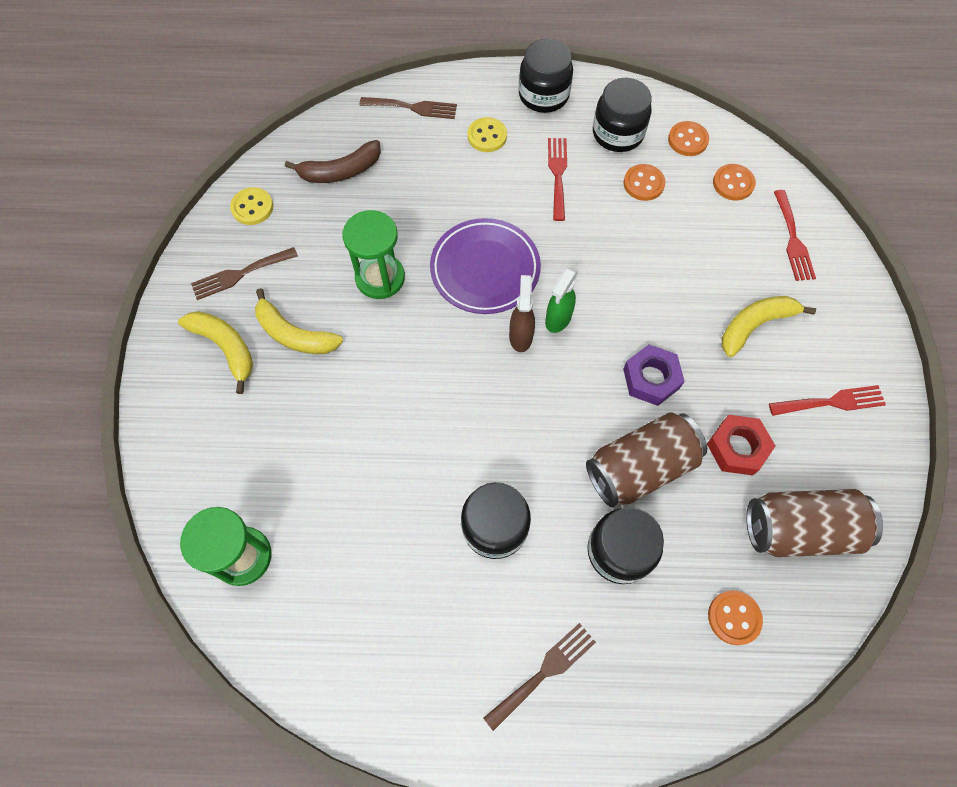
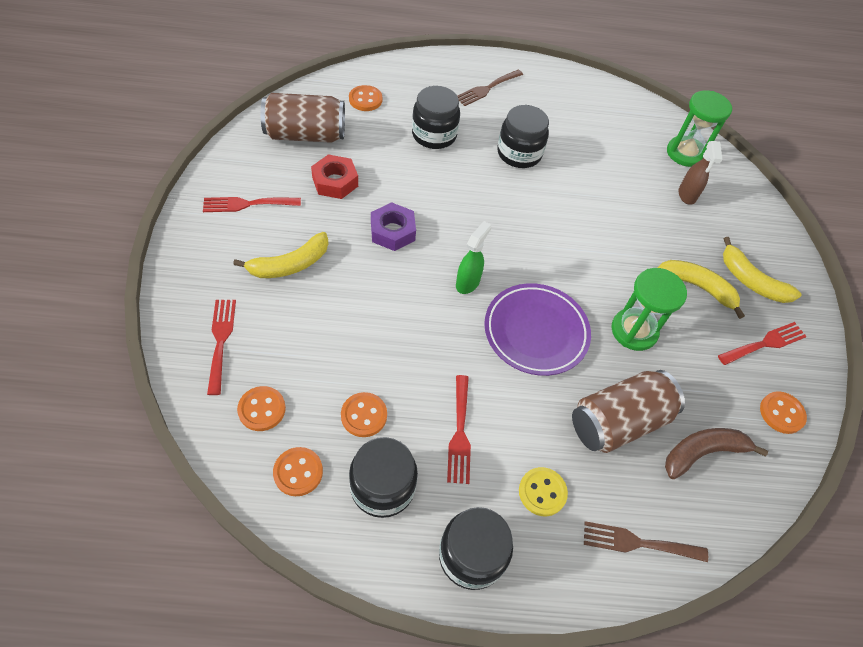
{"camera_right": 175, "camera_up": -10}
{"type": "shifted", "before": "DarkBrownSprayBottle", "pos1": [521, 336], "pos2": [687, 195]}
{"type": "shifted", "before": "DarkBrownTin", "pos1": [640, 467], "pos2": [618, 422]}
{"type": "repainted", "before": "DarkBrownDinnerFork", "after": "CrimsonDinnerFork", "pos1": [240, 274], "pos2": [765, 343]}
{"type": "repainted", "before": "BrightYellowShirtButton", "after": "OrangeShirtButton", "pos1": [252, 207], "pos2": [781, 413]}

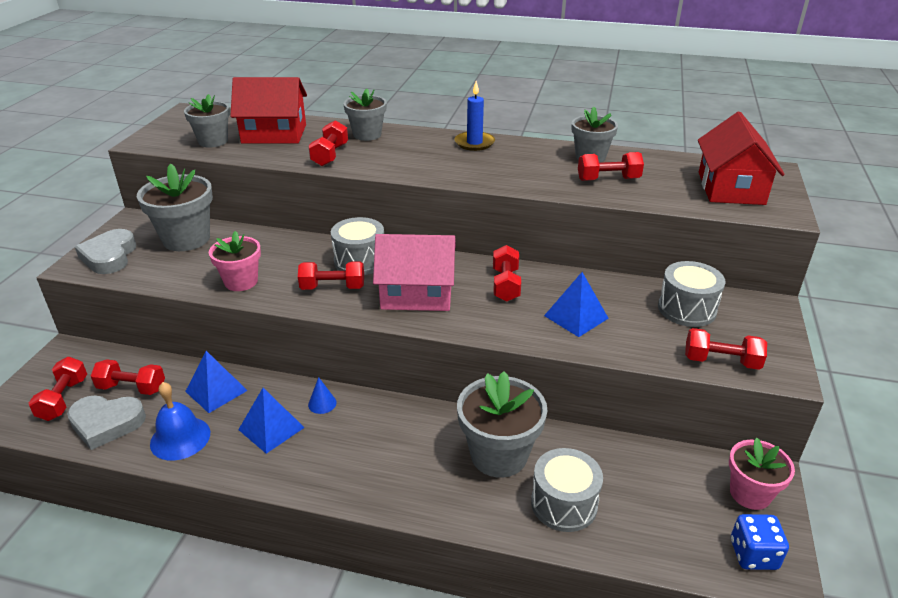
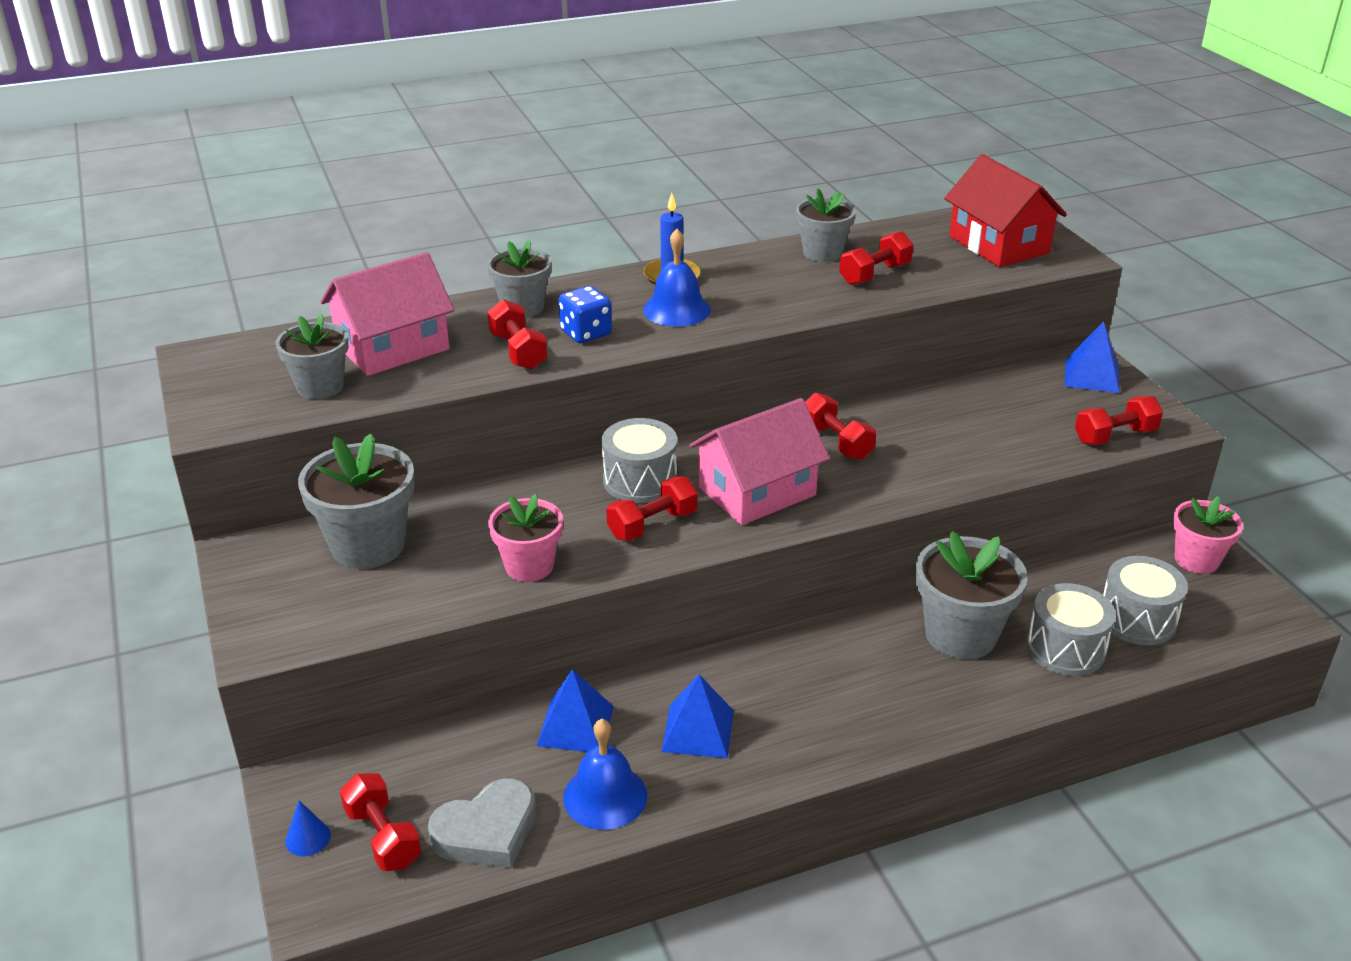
{"camera_right": -35, "camera_up": 0}
{"type": "gone", "before": "GreyHeartShape", "pos1": [109, 256]}
{"type": "gone", "before": "CrimsonFreeWeight", "pos1": [132, 388]}
{"type": "new", "after": "CobaltSchoolBell", "pos2": [676, 309]}
{"type": "shifted", "before": "CobaltCone", "pos1": [322, 403], "pos2": [308, 838]}
{"type": "shifted", "before": "CobaltPyramid", "pos1": [576, 317], "pos2": [1091, 376]}
{"type": "shifted", "before": "GreySnareDrum", "pos1": [687, 309], "pos2": [1137, 619]}
{"type": "shifted", "before": "CobaltDice", "pos1": [753, 554], "pos2": [586, 333]}
{"type": "repainted", "before": "CrimsonHouse", "after": "RosePinkHouse", "pos1": [274, 134], "pos2": [392, 347]}

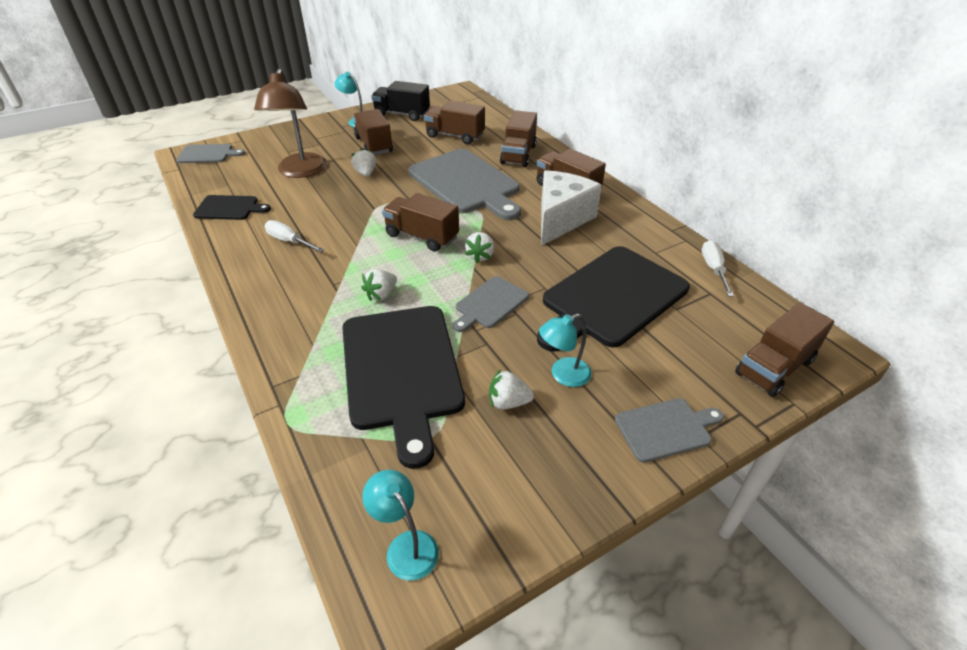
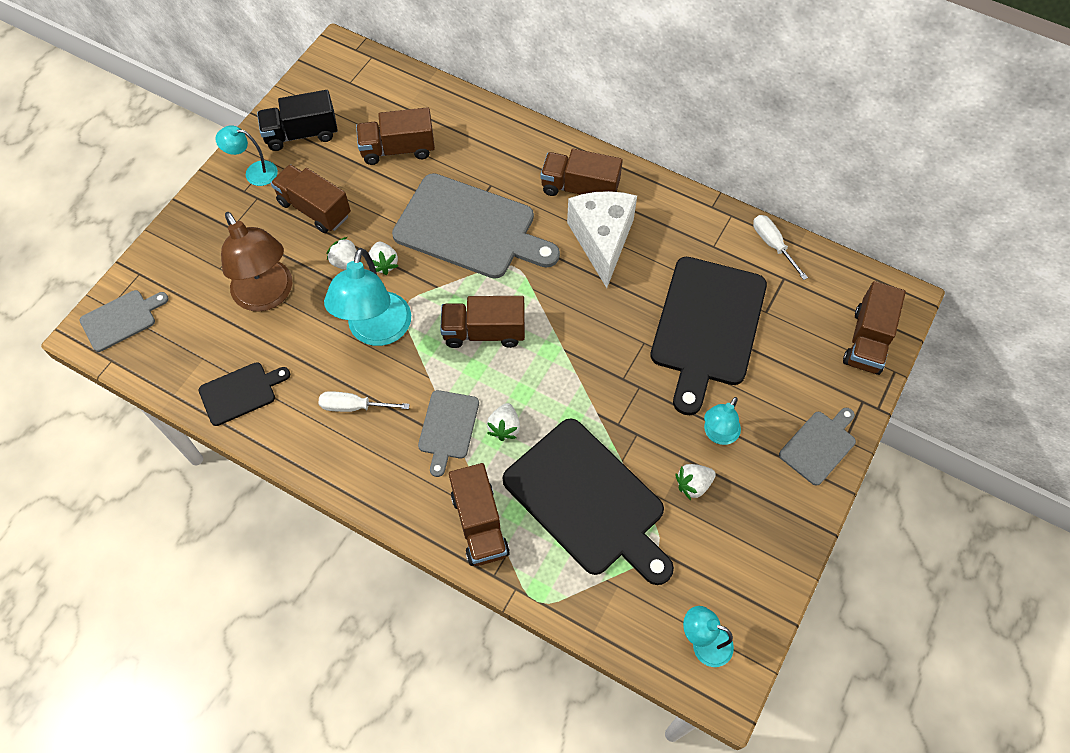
{"camera_right": -30, "camera_up": 20}
{"type": "new", "after": "TealLamp", "pos2": [377, 331]}
{"type": "shifted", "before": "GreyCuttingBoard", "pos1": [490, 304], "pos2": [448, 428]}
{"type": "shifted", "before": "SnowWhiteToyStrawberry", "pos1": [480, 256], "pos2": [383, 264]}
{"type": "shifted", "before": "DarkBrownTruck", "pos1": [518, 154], "pos2": [479, 524]}

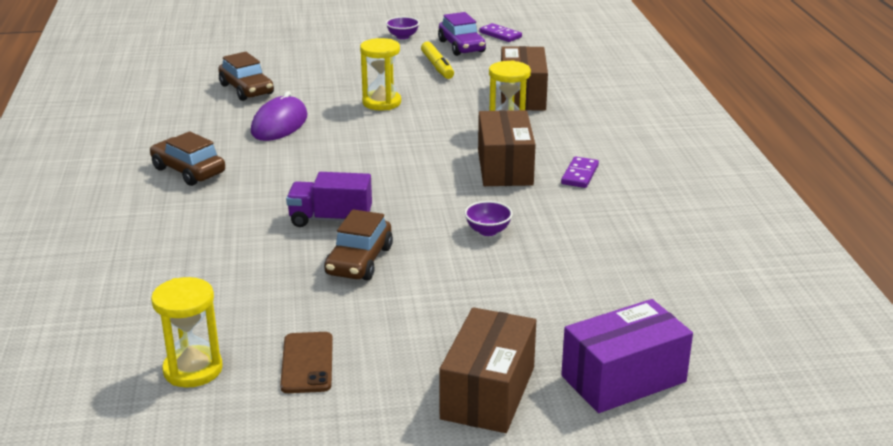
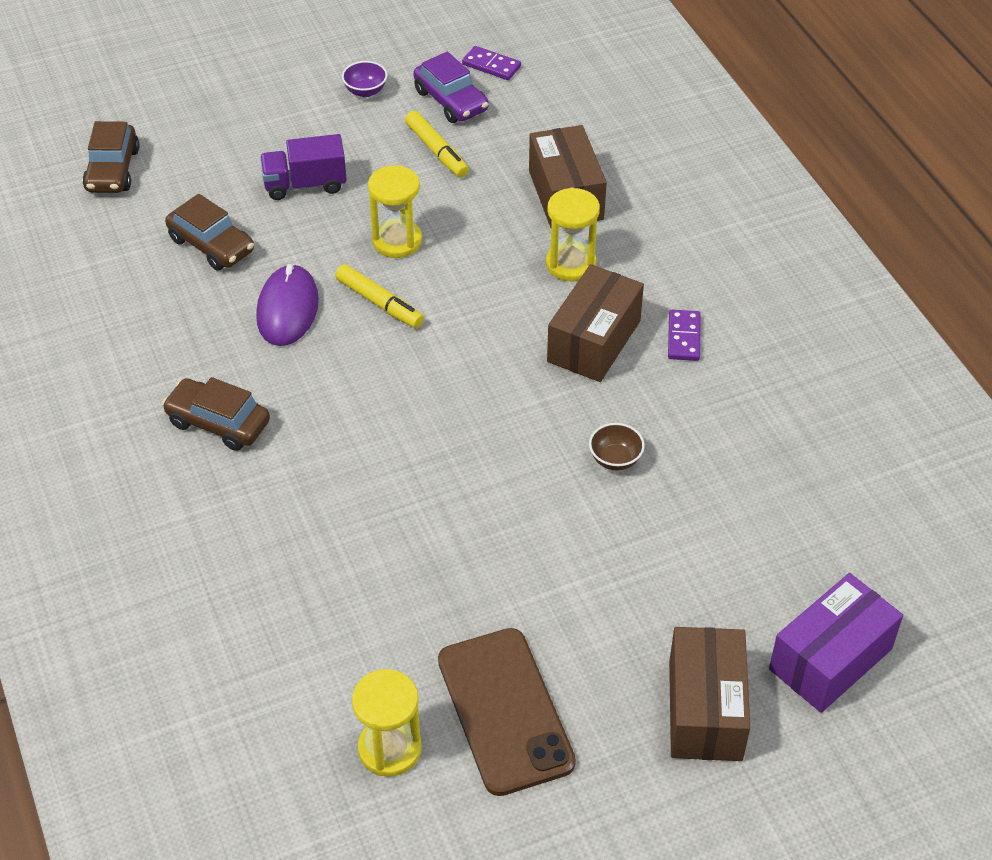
{"camera_right": -15, "camera_up": 20}
{"type": "new", "after": "BrightYellowMarker", "pos2": [379, 303]}
{"type": "shifted", "before": "RoyalPurpleTruck", "pos1": [330, 219], "pos2": [305, 184]}
{"type": "shifted", "before": "DarkBrownCar", "pos1": [359, 261], "pos2": [113, 170]}
{"type": "repainted", "before": "RoyalPurpleServingBowl", "after": "DarkBrownServingBowl", "pos1": [488, 231], "pos2": [615, 459]}
{"type": "rotated", "before": "DarkBrownParcel", "pos1": [504, 167], "pos2": [594, 341], "turn": 45}
{"type": "scaled", "before": "DarkBrownMobilePhone", "pos1": [307, 363], "pos2": [505, 711], "scale": 1.75}

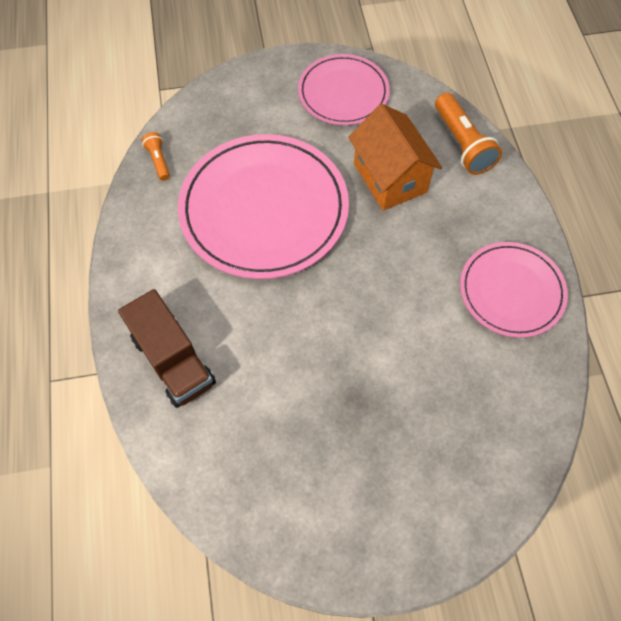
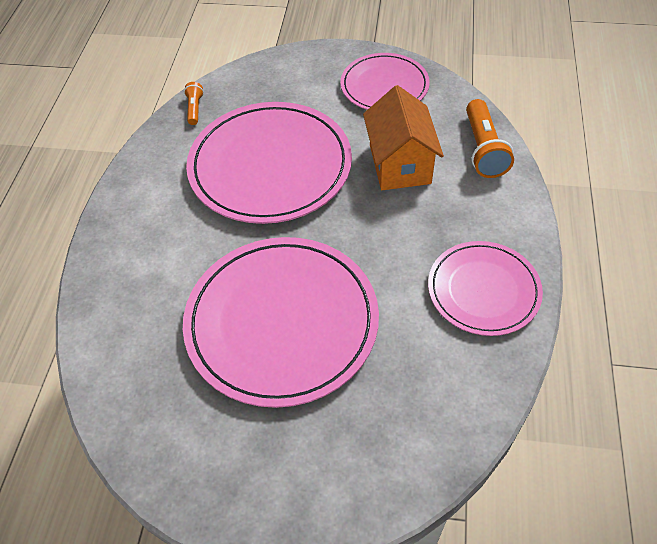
{"camera_right": 20, "camera_up": -10}
{"type": "gone", "before": "DarkBrownTruck", "pos1": [173, 360]}
{"type": "new", "after": "RosePinkPlate", "pos2": [282, 322]}

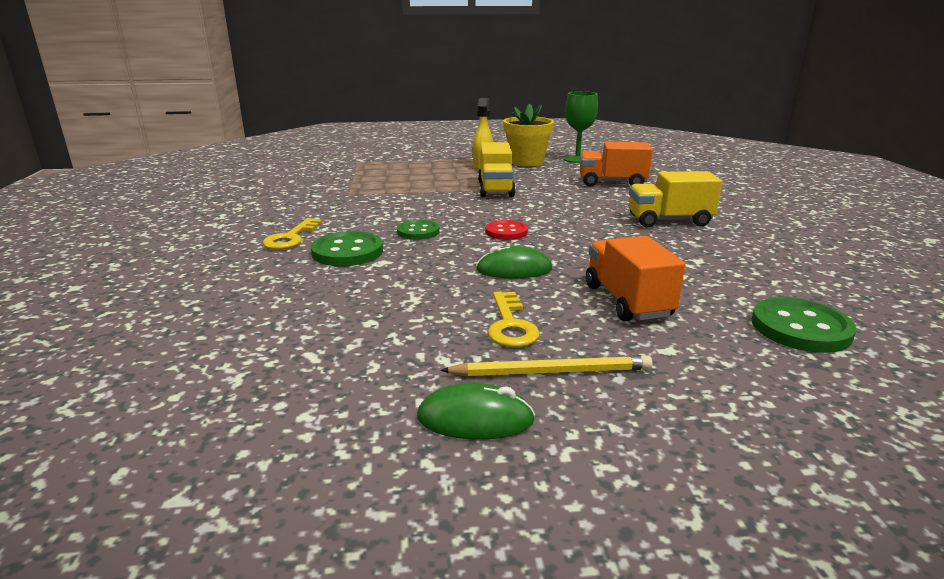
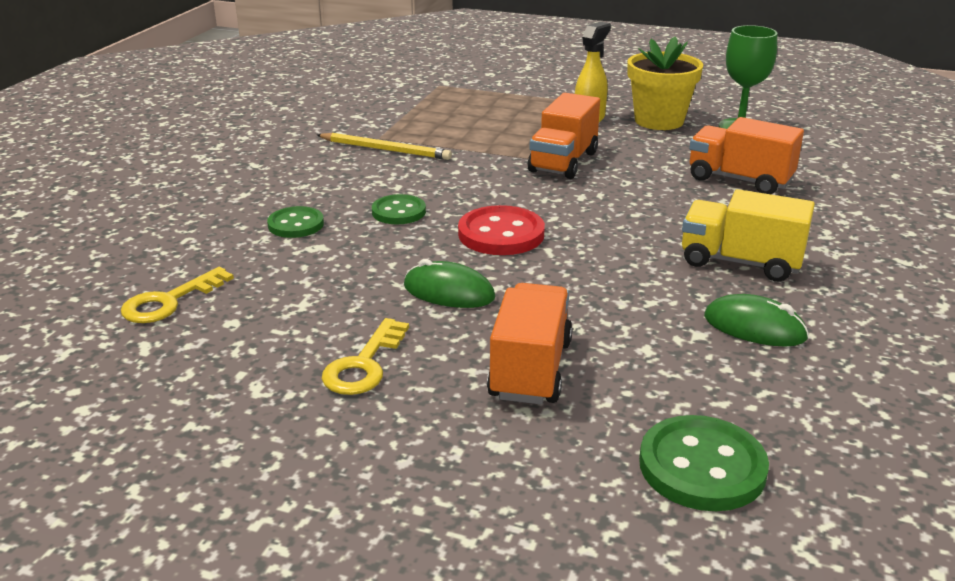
{"camera_right": 25, "camera_up": 5}
{"type": "shifted", "before": "BrightYellowDoorKey", "pos1": [291, 238], "pos2": [170, 301]}
{"type": "shifted", "before": "GreenMouse", "pos1": [475, 419], "pos2": [754, 327]}
{"type": "shifted", "before": "BrightYellowPencil", "pos1": [550, 371], "pos2": [385, 149]}
{"type": "repainted", "before": "BrightYellowTruck", "after": "OrangeTruck", "pos1": [496, 189], "pos2": [563, 162]}
{"type": "scaled", "before": "GreenShirtButton", "pos1": [347, 252], "pos2": [296, 224], "scale": 0.65}
{"type": "scaled", "before": "CrimsonShirtButton", "pos1": [506, 232], "pos2": [501, 234], "scale": 1.53}

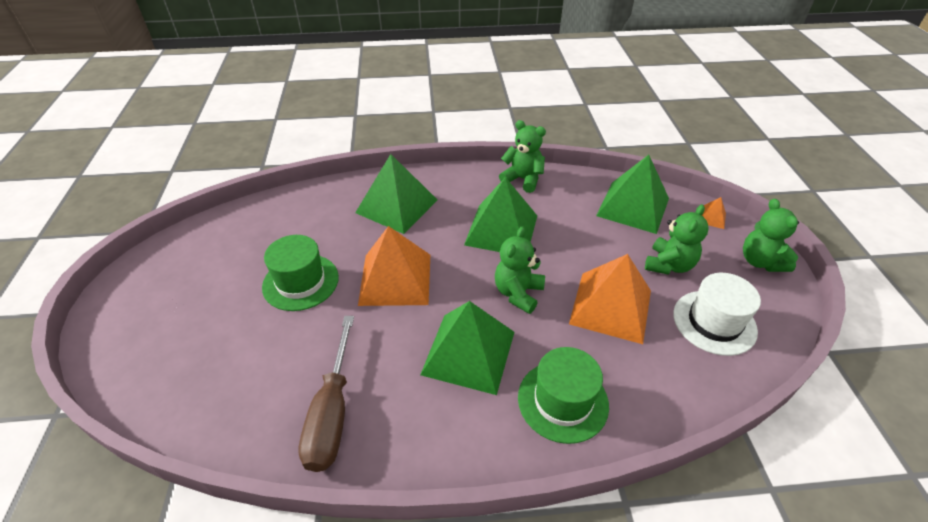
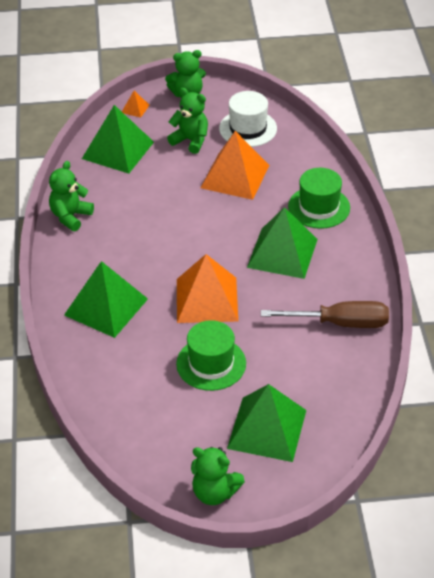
{"camera_right": -90, "camera_up": 0}
{"type": "shifted", "before": "GreenPyramid", "pos1": [501, 230], "pos2": [267, 429]}
{"type": "shifted", "before": "GreenTeddy", "pos1": [518, 293], "pos2": [214, 492]}

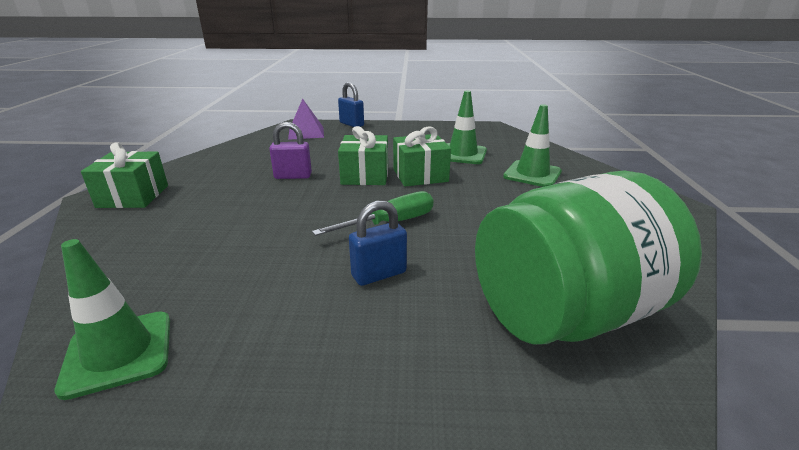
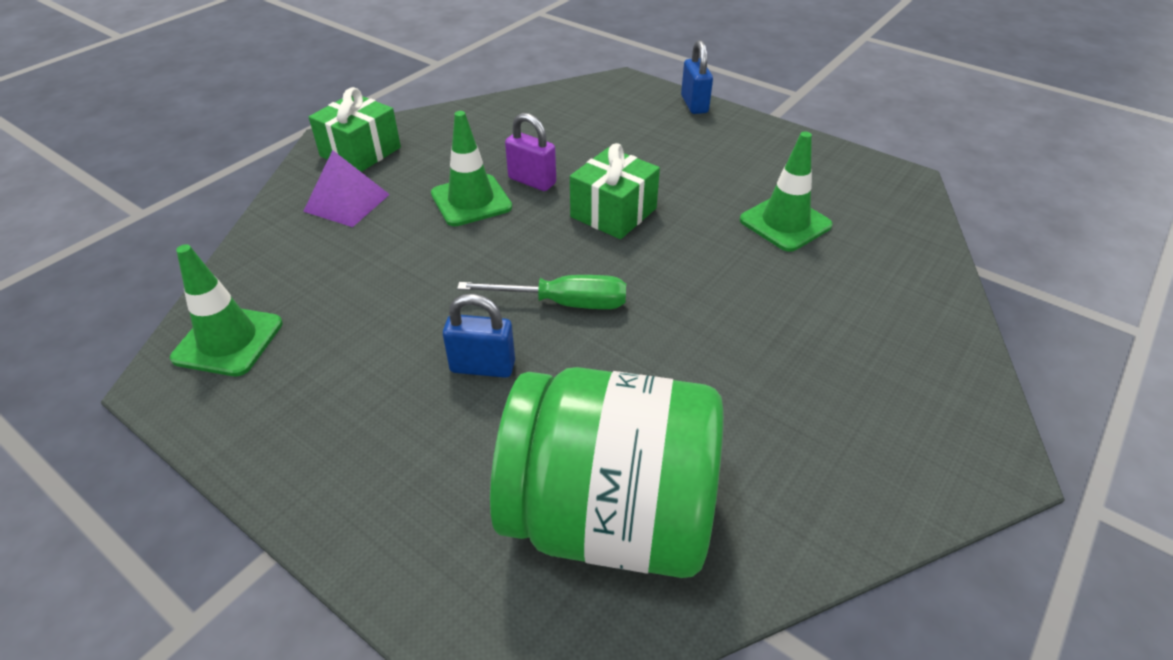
{"camera_right": 35, "camera_up": 15}
{"type": "gone", "before": "GreenPresent", "pos1": [420, 175]}
{"type": "shifted", "before": "RoyalPurplePyramid", "pos1": [306, 133], "pos2": [347, 202]}
{"type": "shifted", "before": "GreenTrafficCone", "pos1": [532, 174], "pos2": [471, 201]}

